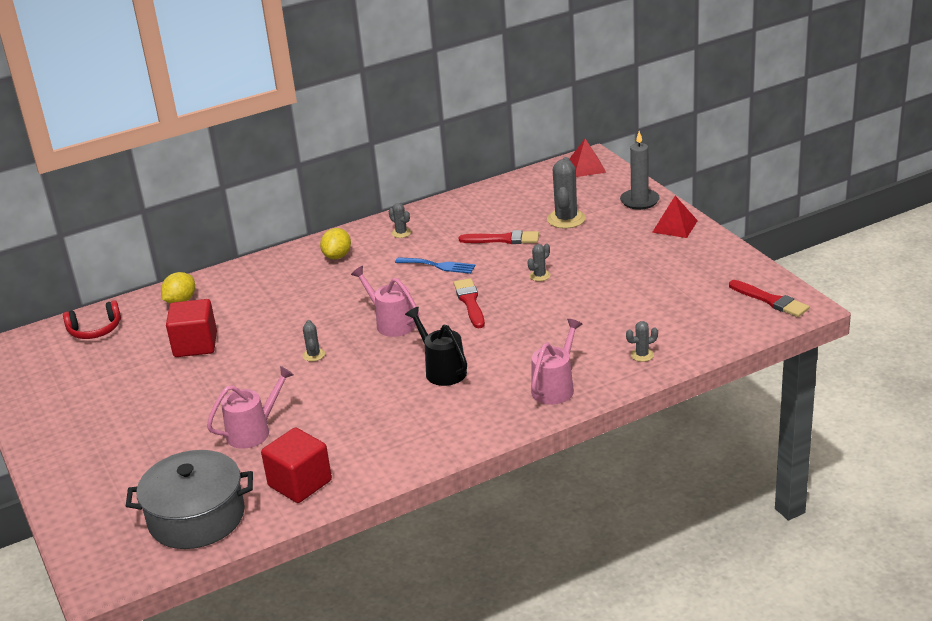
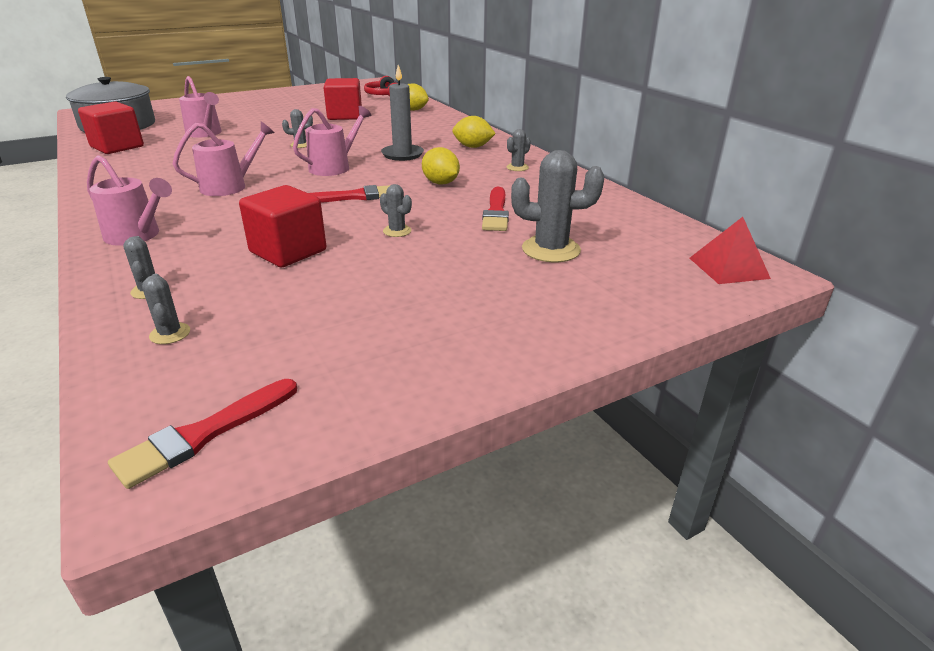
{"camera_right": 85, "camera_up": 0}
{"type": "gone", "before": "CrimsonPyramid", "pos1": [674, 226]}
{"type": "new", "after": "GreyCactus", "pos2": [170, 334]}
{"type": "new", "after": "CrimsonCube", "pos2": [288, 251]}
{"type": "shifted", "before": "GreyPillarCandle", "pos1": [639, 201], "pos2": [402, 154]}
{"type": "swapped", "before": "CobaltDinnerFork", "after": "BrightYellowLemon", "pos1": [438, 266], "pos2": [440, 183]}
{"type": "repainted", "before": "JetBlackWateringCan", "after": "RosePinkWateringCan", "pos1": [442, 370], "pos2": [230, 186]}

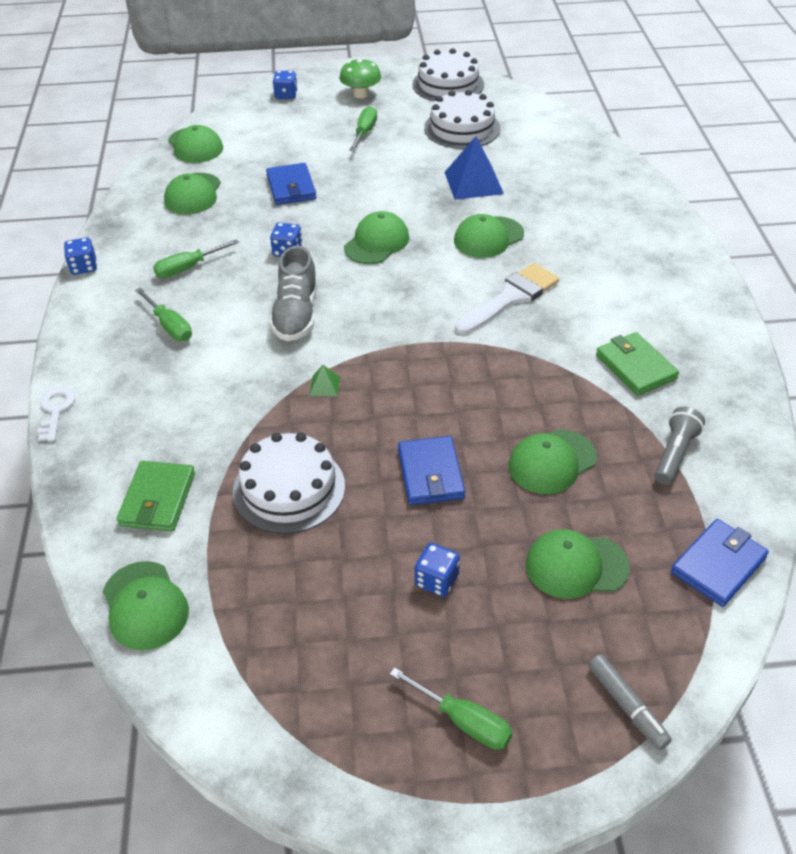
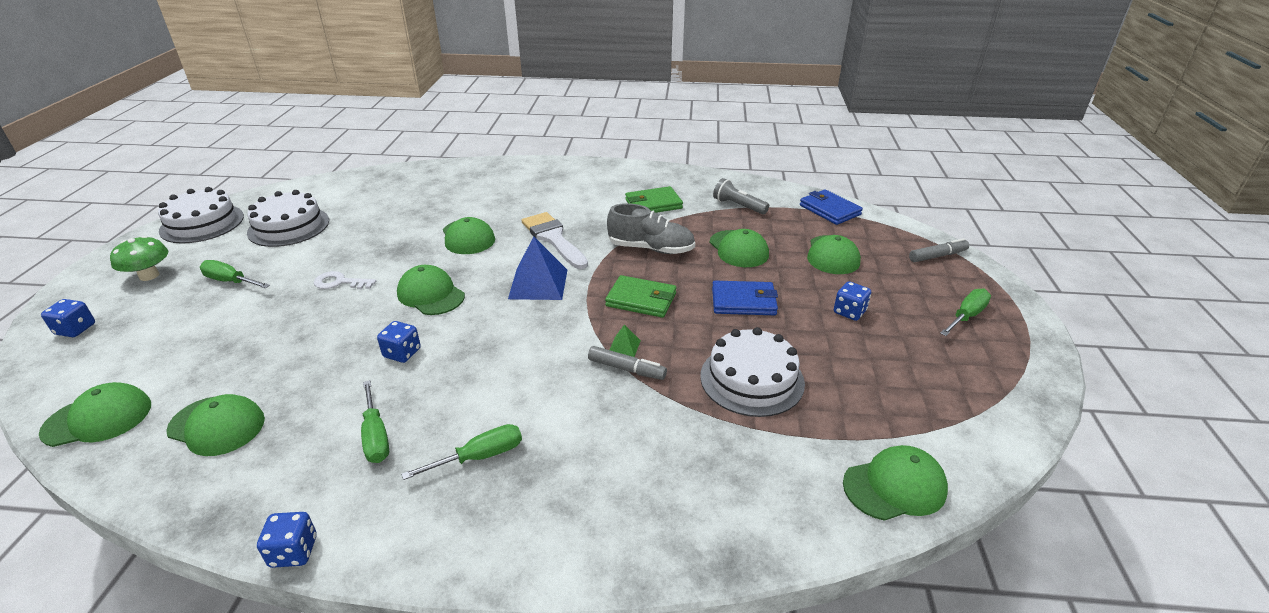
{"camera_right": -80, "camera_up": -10}
{"type": "gone", "before": "CobaltBillfold", "pos1": [291, 187]}
{"type": "new", "after": "GreyMarker", "pos2": [626, 369]}
{"type": "shifted", "before": "SnowWhiteDoorKey", "pos1": [56, 410], "pos2": [340, 282]}
{"type": "shifted", "before": "GreenBillfold", "pos1": [157, 499], "pos2": [641, 300]}
{"type": "shifted", "before": "GreyLaceUpShoe", "pos1": [296, 314], "pos2": [651, 249]}
{"type": "shifted", "before": "CobaltPyramid", "pos1": [473, 183], "pos2": [538, 284]}

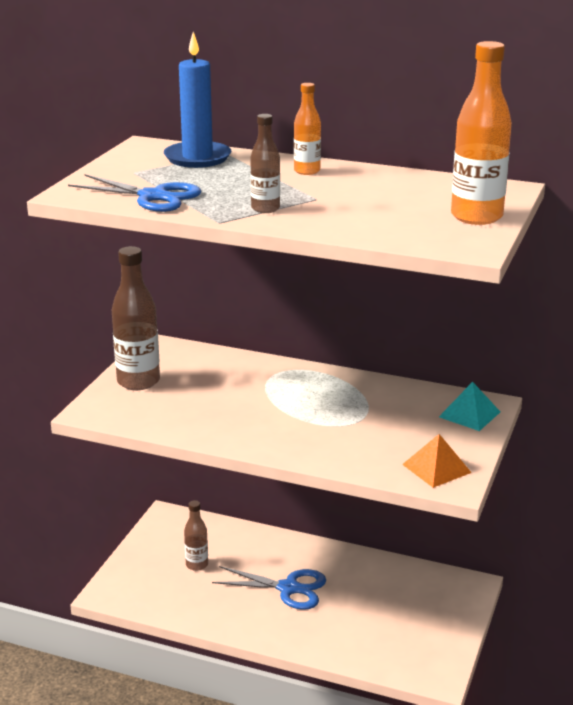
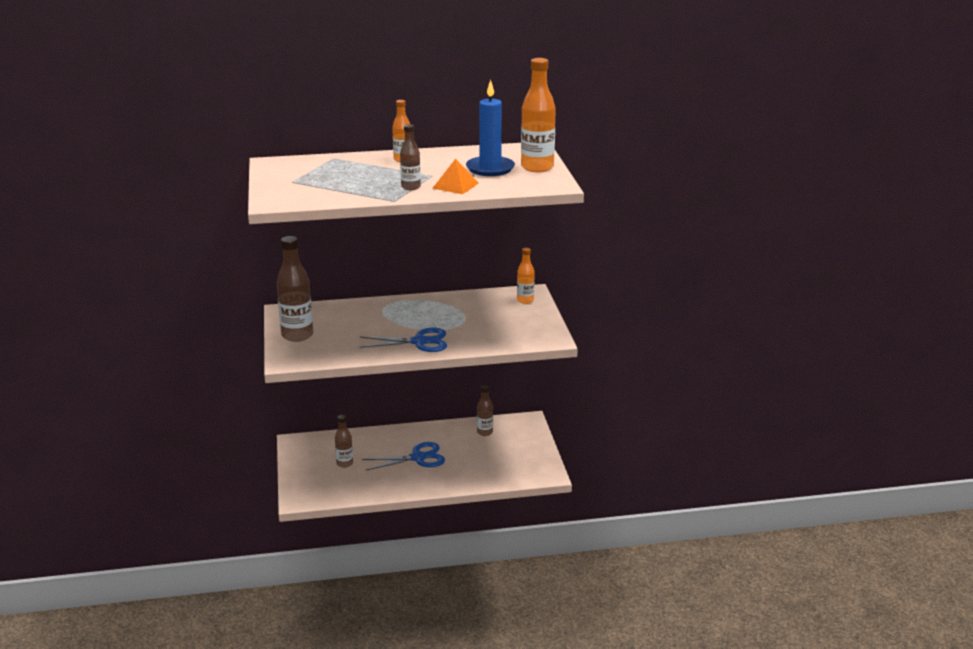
{"camera_right": -30, "camera_up": 0}
{"type": "new", "after": "DarkBrownBottle", "pos2": [485, 432]}
{"type": "shifted", "before": "CobaltShears", "pos1": [153, 197], "pos2": [420, 342]}
{"type": "shifted", "before": "CobaltPillarCandle", "pos1": [197, 158], "pos2": [490, 168]}
{"type": "shifted", "before": "OrangePyramid", "pos1": [436, 468], "pos2": [455, 185]}
{"type": "swapped", "before": "TealPyramid", "after": "OrangeBottle", "pos1": [469, 414], "pos2": [525, 300]}

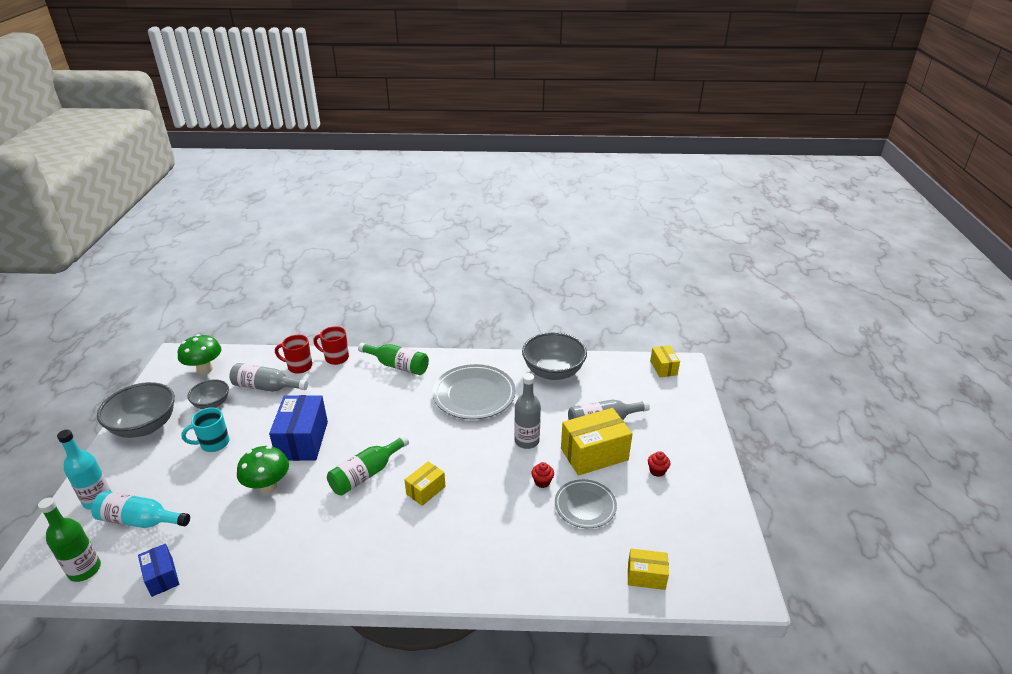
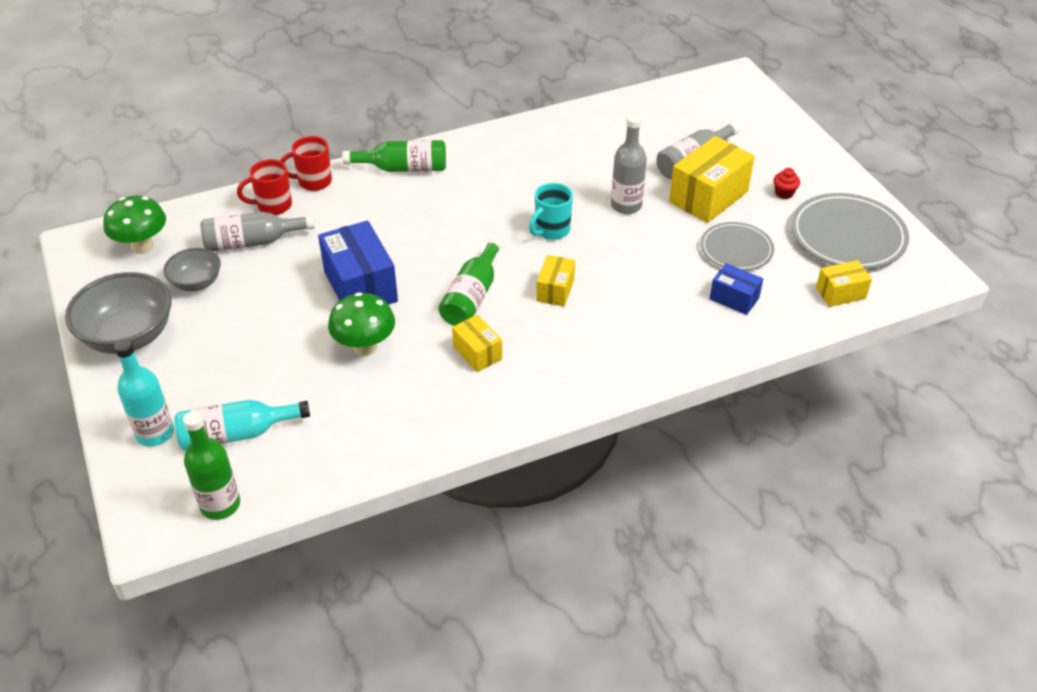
{"camera_right": -25, "camera_up": 10}
{"type": "gone", "before": "GreyServingBowl", "pos1": [553, 372]}
{"type": "gone", "before": "CrimsonMuffin", "pos1": [542, 482]}
{"type": "shifted", "before": "CobaltParcel", "pos1": [162, 577], "pos2": [734, 298]}
{"type": "shifted", "before": "TealCoffeeMug", "pos1": [214, 444], "pos2": [551, 230]}
{"type": "shifted", "before": "GreyPlate", "pos1": [474, 395], "pos2": [847, 236]}
{"type": "shifted", "before": "BrightYellowParcel", "pos1": [663, 368], "pos2": [477, 353]}

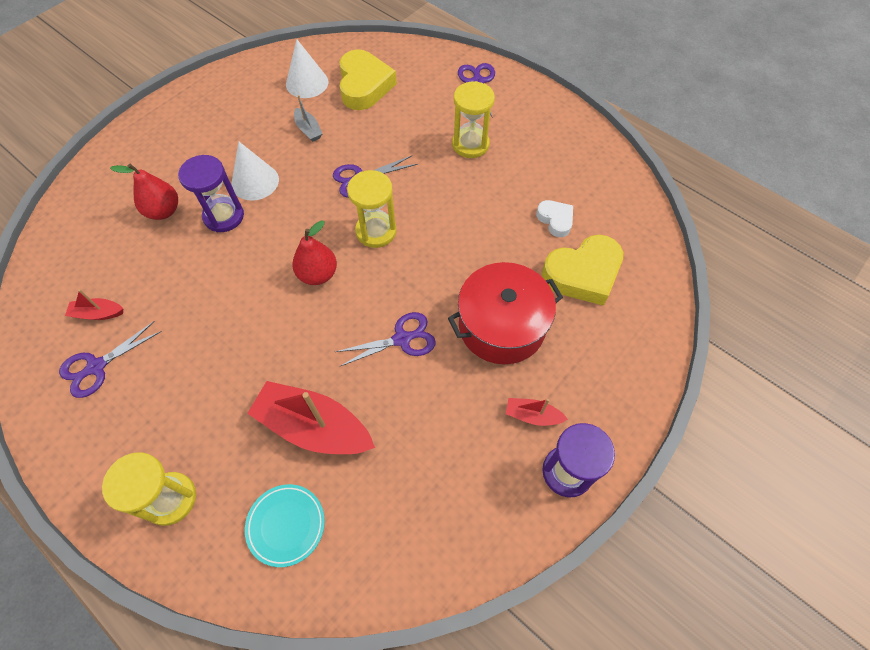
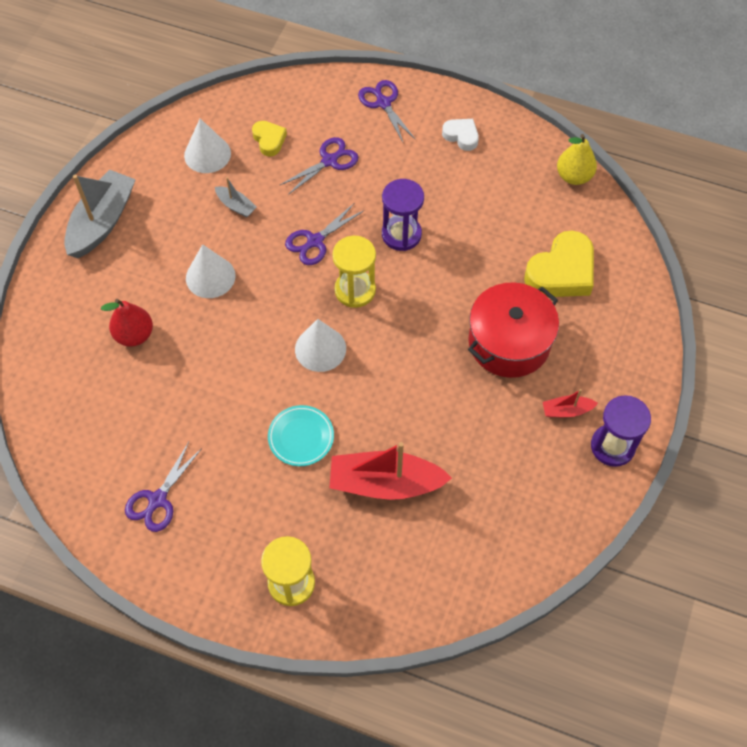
{"camera_right": -20, "camera_up": 0}
{"type": "gone", "before": "CrimsonSailboat", "pos1": [98, 313]}
{"type": "gone", "before": "BrightYellowSandTimer", "pos1": [470, 144]}
{"type": "new", "after": "GreySailboat", "pos2": [102, 222]}
{"type": "new", "after": "BrightYellowToyPear", "pos2": [574, 176]}
{"type": "shifted", "before": "RoyalPurpleSandTimer", "pos1": [224, 216], "pos2": [401, 234]}
{"type": "shifted", "before": "TealPlate", "pos1": [286, 525], "pos2": [301, 437]}
{"type": "shifted", "before": "RoyalPurpleShears", "pos1": [402, 339], "pos2": [329, 161]}
{"type": "shifted", "before": "SnowWhiteHeartShape", "pos1": [555, 220], "pos2": [461, 136]}
{"type": "swapped", "before": "CrimsonToyPear", "after": "SnowWhiteCone", "pos1": [318, 274], "pos2": [320, 349]}
{"type": "scaled", "before": "BrightYellowHeartShape", "pos1": [364, 85], "pos2": [269, 140], "scale": 0.54}

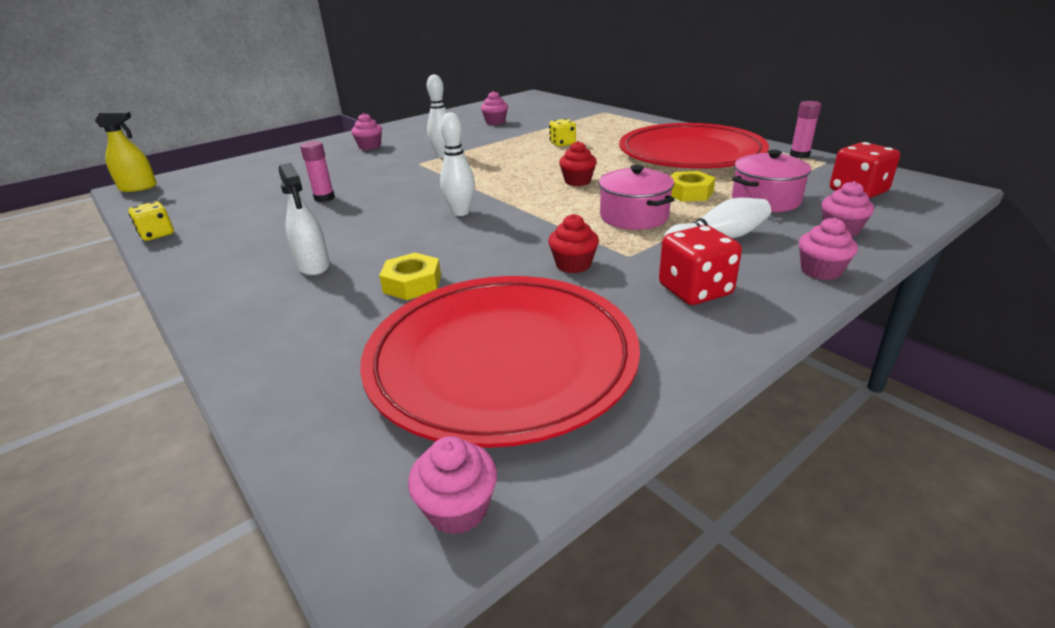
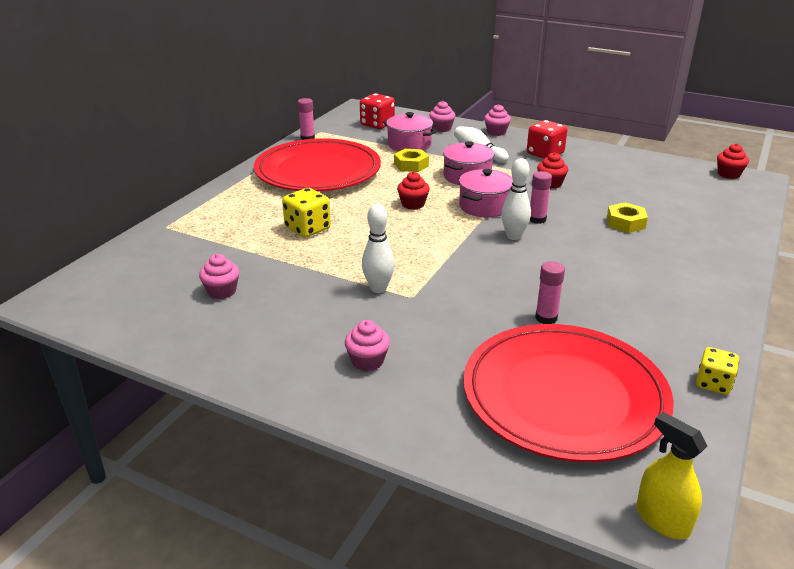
{"camera_right": -115, "camera_up": 0}
{"type": "gone", "before": "SnowWhiteSprayBottle", "pos1": [313, 266]}
{"type": "new", "after": "RosePinkCookingPot", "pos2": [484, 206]}
{"type": "new", "after": "RosePinkGlue", "pos2": [537, 219]}
{"type": "shifted", "before": "CrimsonPlate", "pos1": [501, 360], "pos2": [564, 396]}
{"type": "repainted", "before": "RosePinkMuffin", "after": "CrimsonMuffin", "pos1": [458, 509], "pos2": [728, 174]}
{"type": "scaled", "before": "BrightYellowDice", "pos1": [562, 143], "pos2": [307, 229], "scale": 1.5}

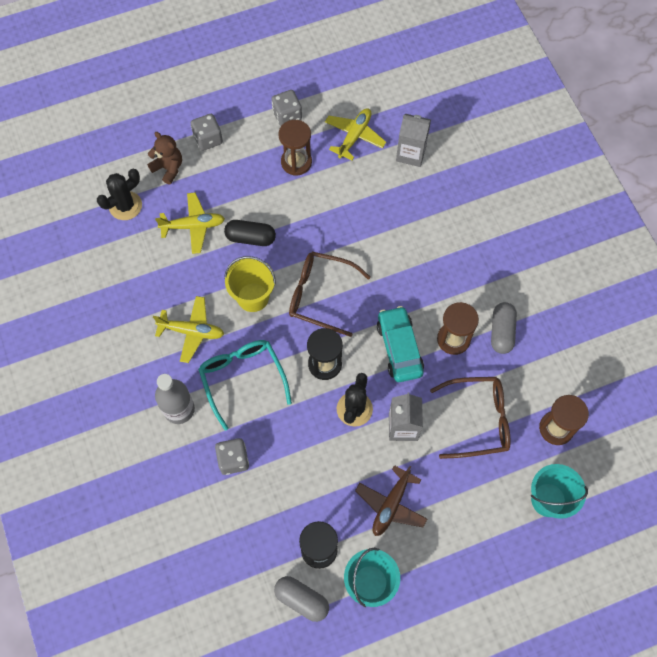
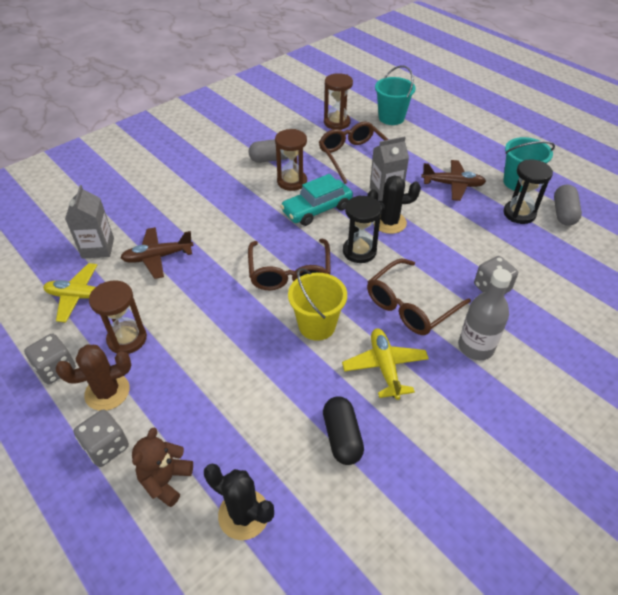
{"camera_right": -110, "camera_up": -20}
{"type": "gone", "before": "BrightYellowAeroplane", "pos1": [193, 226]}
{"type": "new", "after": "DarkBrownCactus", "pos2": [107, 392]}
{"type": "new", "after": "DarkBrownAeroplane", "pos2": [157, 257]}
{"type": "shifted", "before": "JetBlackPill", "pos1": [250, 238], "pos2": [342, 437]}
{"type": "repainted", "before": "TealGlasses", "after": "DarkBrownGlasses", "pos1": [242, 378], "pos2": [410, 306]}

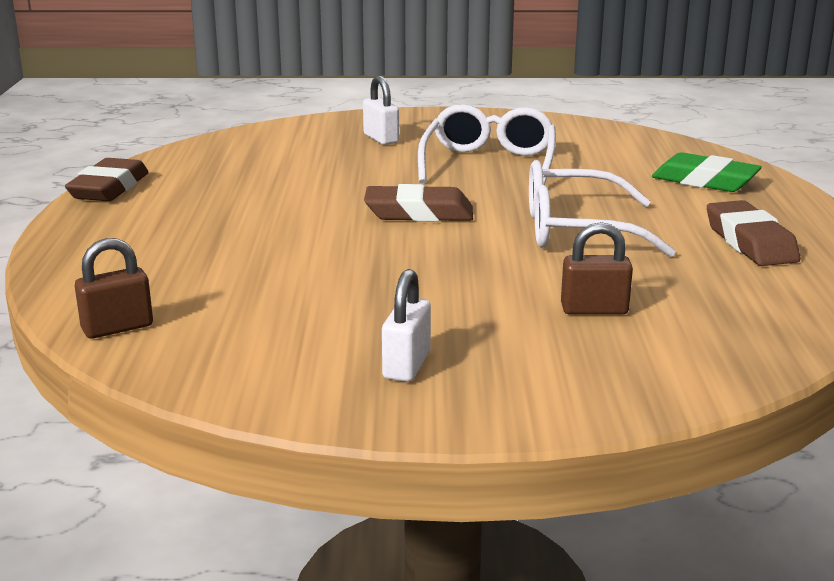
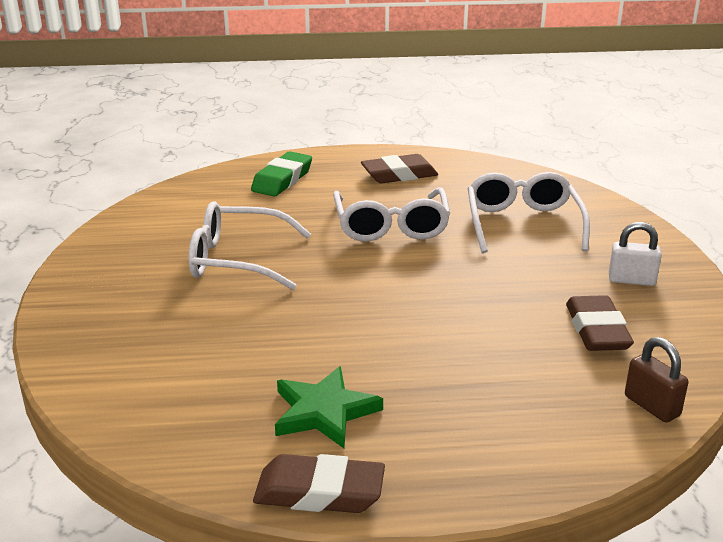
{"camera_right": -95, "camera_up": 5}
{"type": "gone", "before": "SnowWhiteLock", "pos1": [381, 139]}
{"type": "new", "after": "GreenStarShape", "pos2": [324, 411]}
{"type": "shifted", "before": "DarkBrownPencilEraser", "pos1": [419, 213], "pos2": [597, 330]}
{"type": "swapped", "before": "DarkBrownLock", "after": "SnowWhiteGlasses", "pos1": [594, 310], "pos2": [522, 224]}

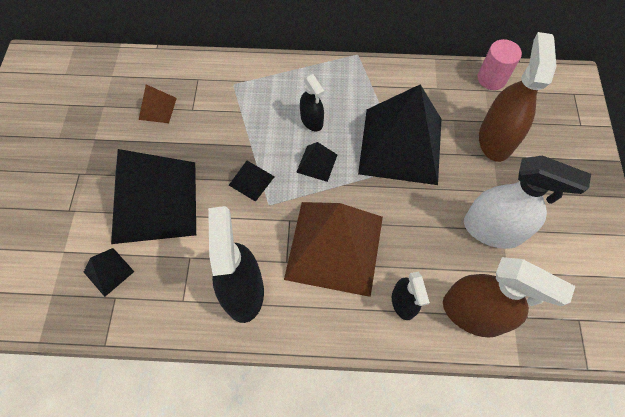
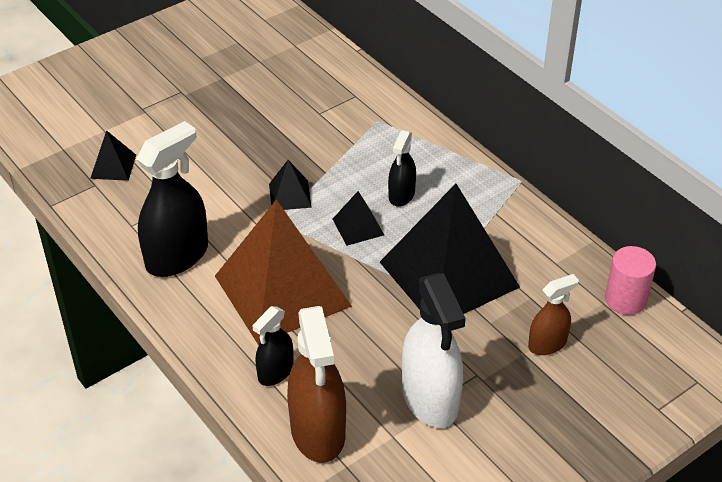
{"camera_right": 50, "camera_up": -20}
{"type": "gone", "before": "JetBlackPyramid", "pos1": [154, 201]}
{"type": "gone", "before": "DarkBrownPyramid", "pos1": [157, 108]}
{"type": "scaled", "before": "DarkBrownSprayBottle", "pos1": [496, 139], "pos2": [547, 344], "scale": 0.55}

